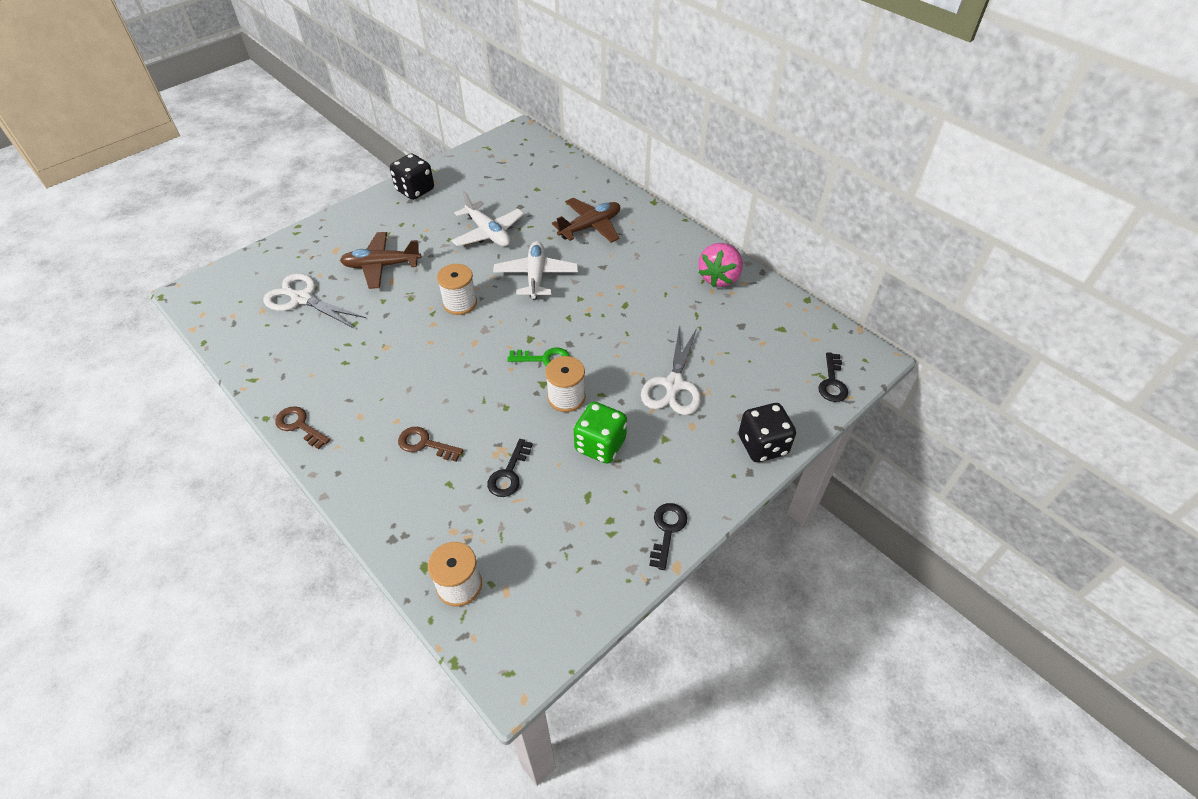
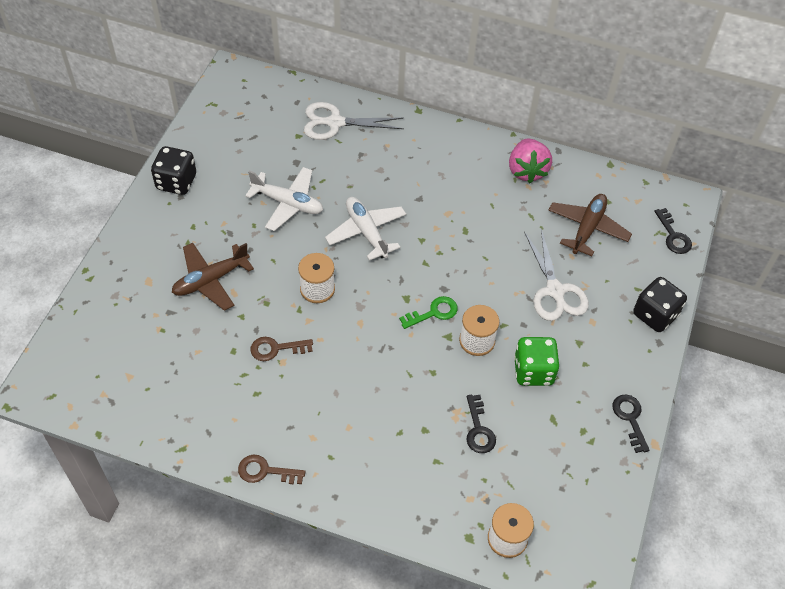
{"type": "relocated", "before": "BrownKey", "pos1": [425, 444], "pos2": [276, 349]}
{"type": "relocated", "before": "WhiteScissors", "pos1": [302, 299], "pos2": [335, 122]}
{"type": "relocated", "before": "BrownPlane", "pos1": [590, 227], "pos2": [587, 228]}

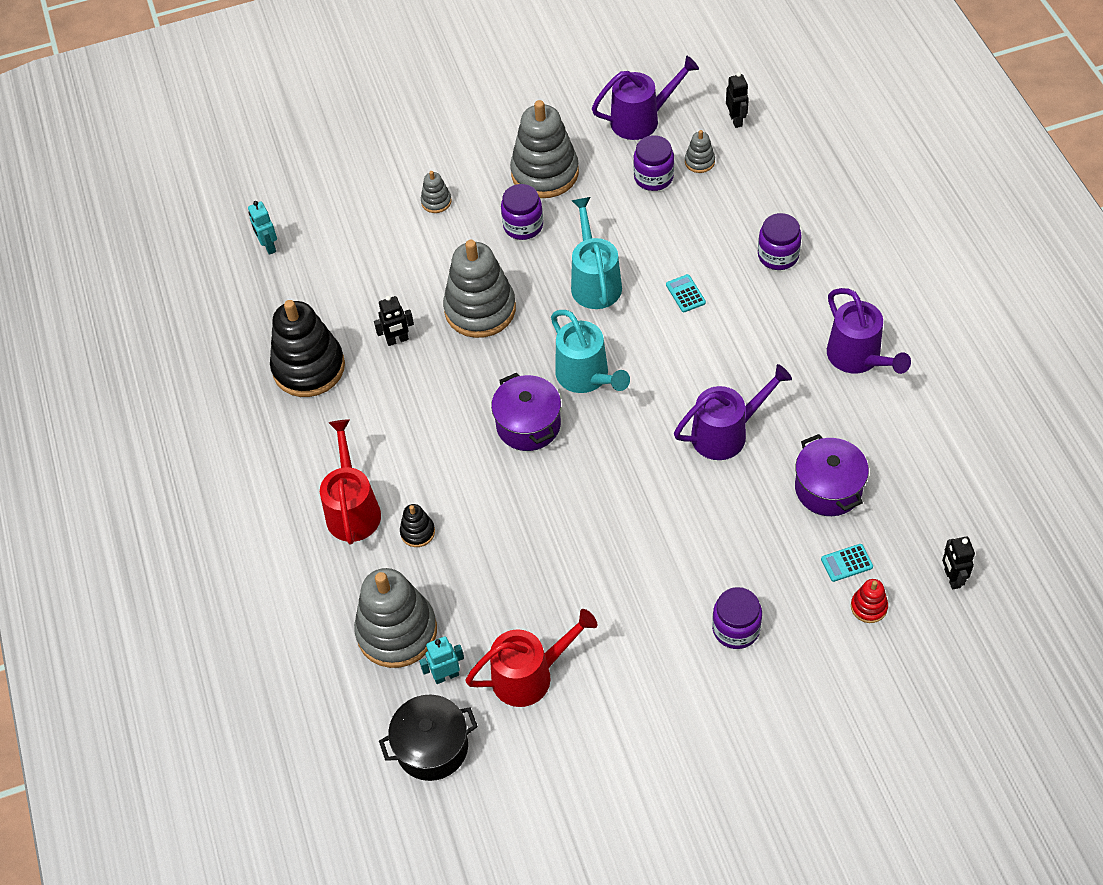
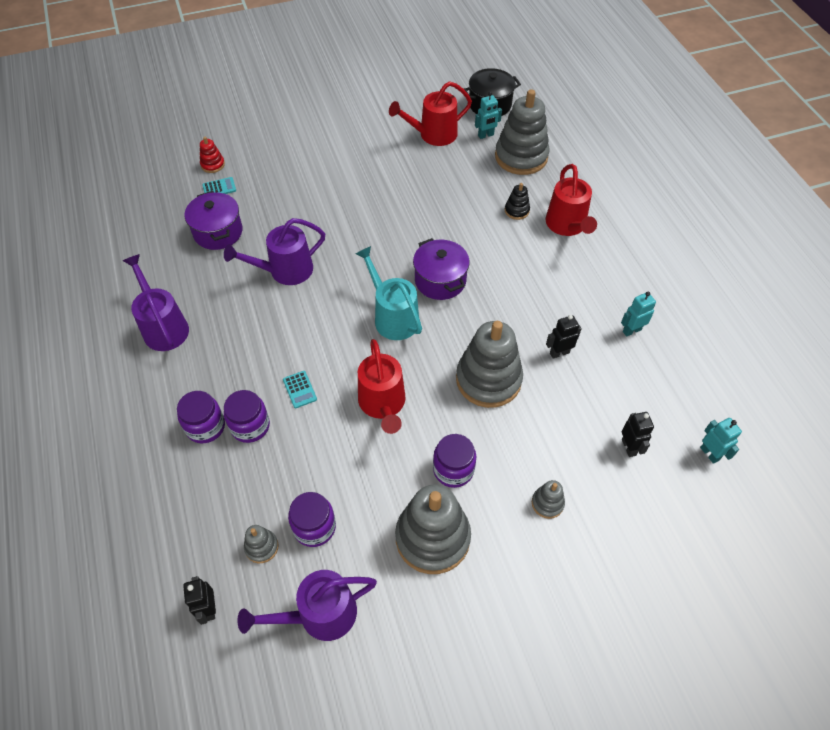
{"type": "relocated", "before": "PurpleJar", "pos1": [736, 629], "pos2": [250, 426]}
{"type": "colour", "before": "TurquoiseWateringCan", "after": "RedWateringCan", "pos1": [594, 281], "pos2": [383, 404]}
{"type": "exchanged", "before": "BlackStackingToy", "after": "TurquoiseRobot", "pos1": [309, 368], "pos2": [631, 330]}
{"type": "relocated", "before": "BlackRobot", "pos1": [952, 578], "pos2": [629, 447]}

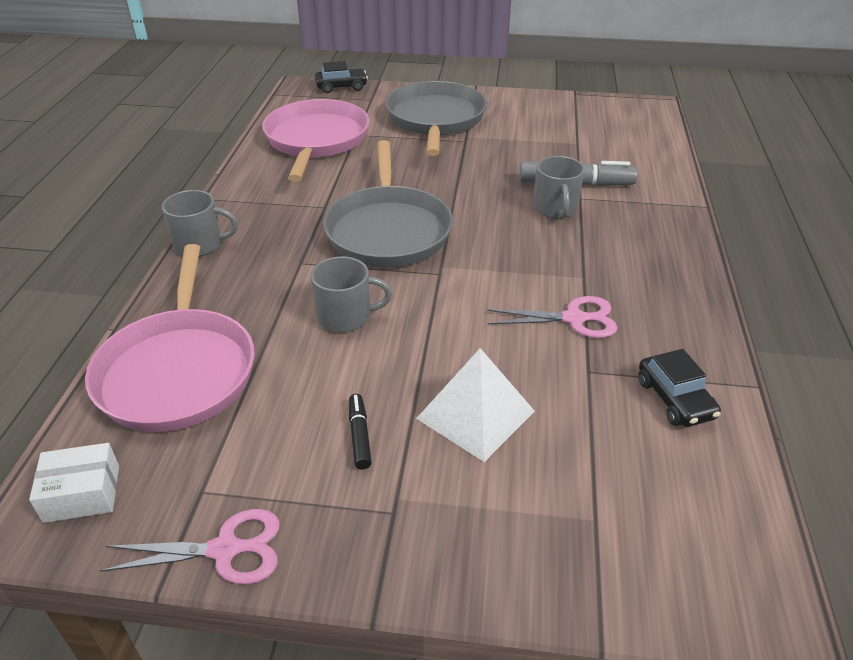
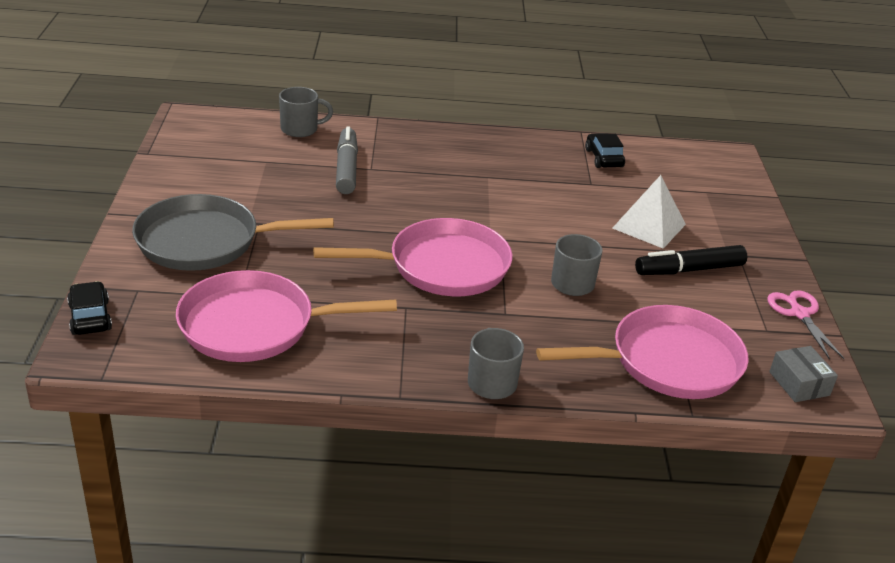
{"type": "relocated", "before": "GreyMug", "pos1": [555, 208], "pos2": [300, 129]}
{"type": "colour", "before": "GreyPan", "after": "PinkPan", "pos1": [388, 231], "pos2": [442, 266]}
{"type": "spun", "before": "BlackCar", "pos1": [674, 399], "pos2": [604, 158], "turn": -75}
{"type": "size", "before": "BlackMarker", "pos1": [359, 435], "pos2": [689, 270], "scale": 1.92}
{"type": "colour", "before": "WhiteBox", "after": "GreyBox", "pos1": [82, 493], "pos2": [799, 383]}
{"type": "missing", "before": "PinkScissors", "pos1": [574, 319]}

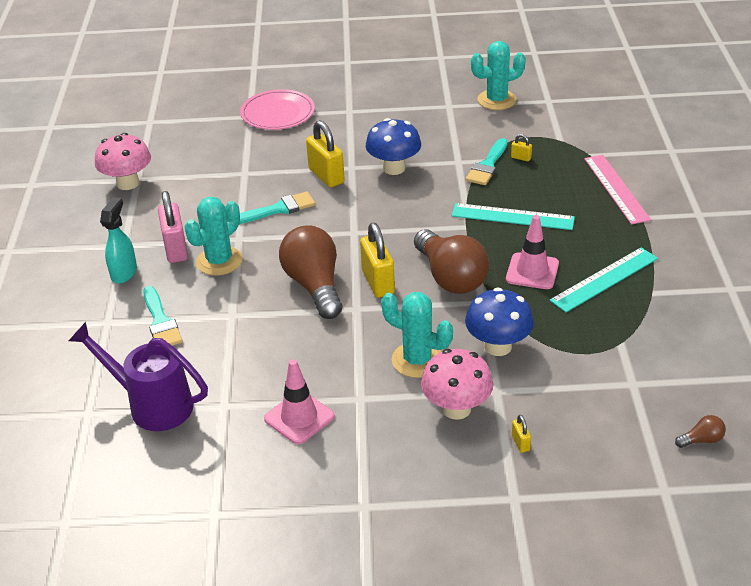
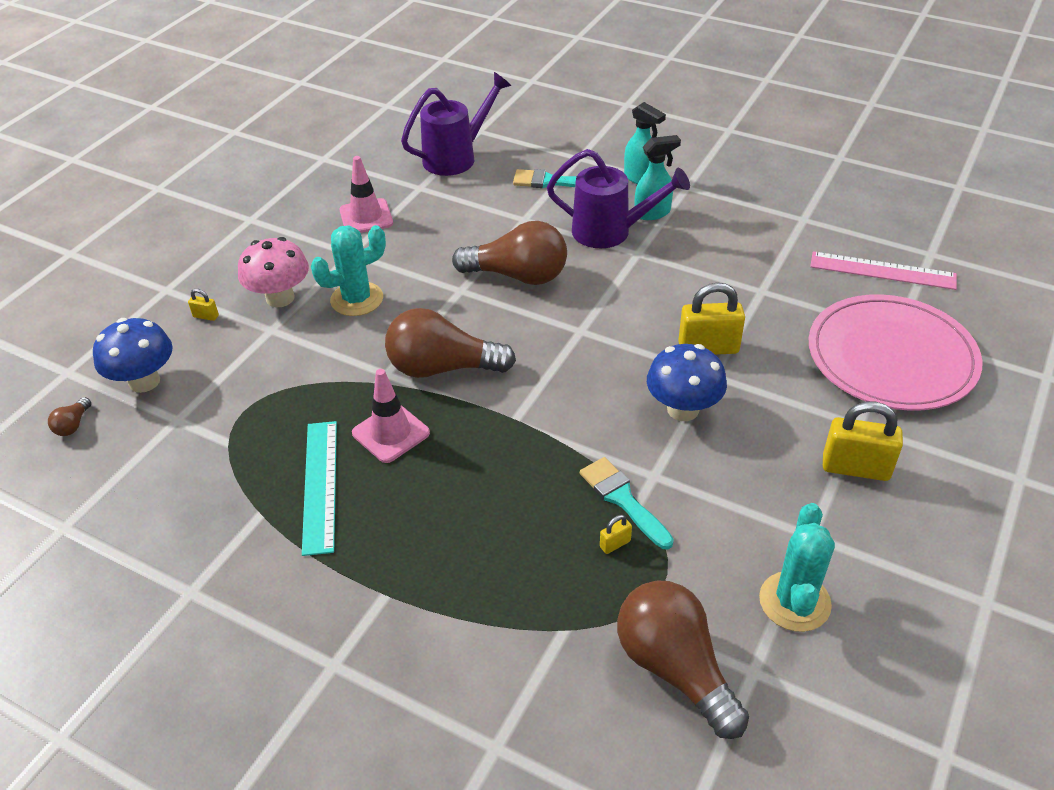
{"type": "relocated", "before": "BlueMushroom", "pos1": [498, 346], "pos2": [144, 381]}
{"type": "exchanged", "before": "TurquoiseCactus", "after": "PurpleWateringCan", "pos1": [219, 261], "pos2": [610, 232]}
{"type": "appeared", "after": "BrownLightBulb", "pos2": [674, 668]}
{"type": "exchanged", "before": "PinkPadlock", "after": "TurquoiseSprayBottle", "pos1": [176, 249], "pos2": [653, 213]}
{"type": "size", "before": "PinkPlate", "pos1": [277, 113], "pos2": [891, 357], "scale": 1.53}
{"type": "relocated", "before": "PinkRuler", "pos1": [616, 188], "pos2": [882, 271]}
{"type": "relocated", "before": "YellowPadlock", "pos1": [378, 282], "pos2": [855, 468]}
{"type": "missing", "before": "PinkMushroom", "pos1": [128, 183]}
{"type": "missing", "before": "TurquoiseBrush", "pos1": [278, 209]}
{"type": "missing", "before": "TurquoiseRuler", "pos1": [512, 217]}

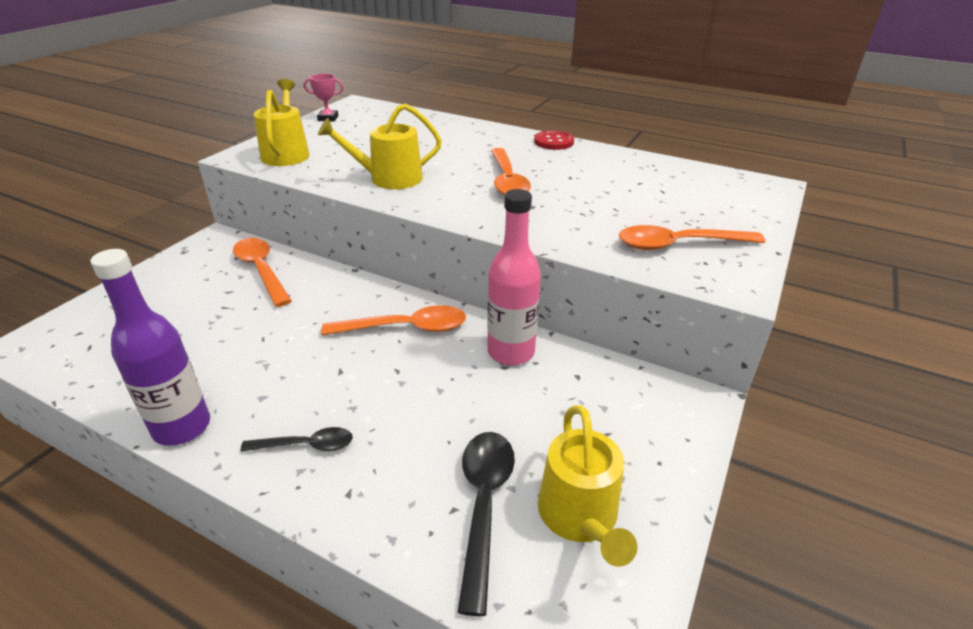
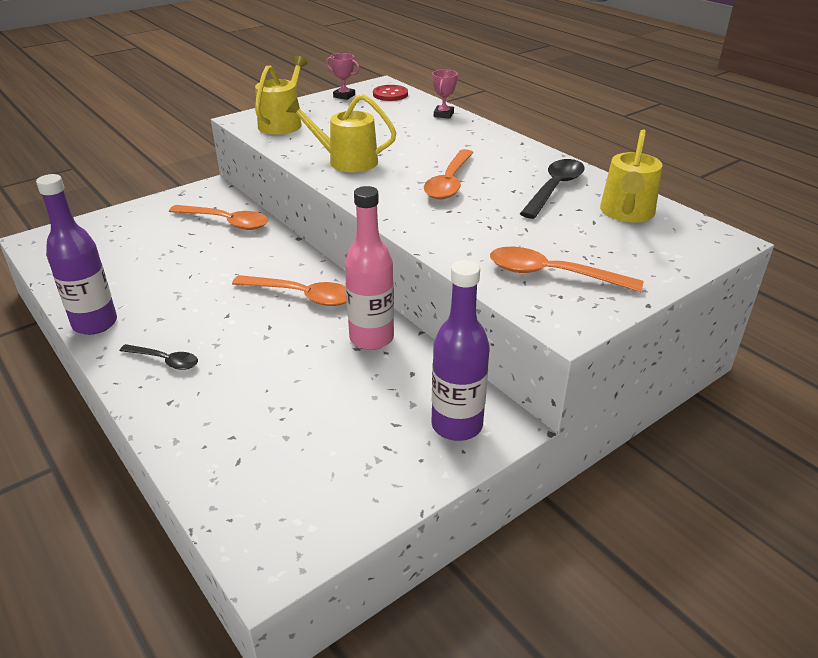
{"type": "spun", "before": "OrangeSpoon", "pos1": [261, 270], "pos2": [226, 222], "turn": 120}
{"type": "relocated", "before": "RedButton", "pos1": [553, 142], "pos2": [390, 94]}
{"type": "appeared", "after": "PurpleBottle", "pos2": [457, 425]}
{"type": "appeared", "after": "PinkTrophy", "pos2": [443, 114]}
{"type": "relocated", "before": "BlackSpoon", "pos1": [484, 505], "pos2": [554, 189]}
{"type": "relocated", "before": "YellowWateringCan", "pos1": [580, 516], "pos2": [626, 213]}

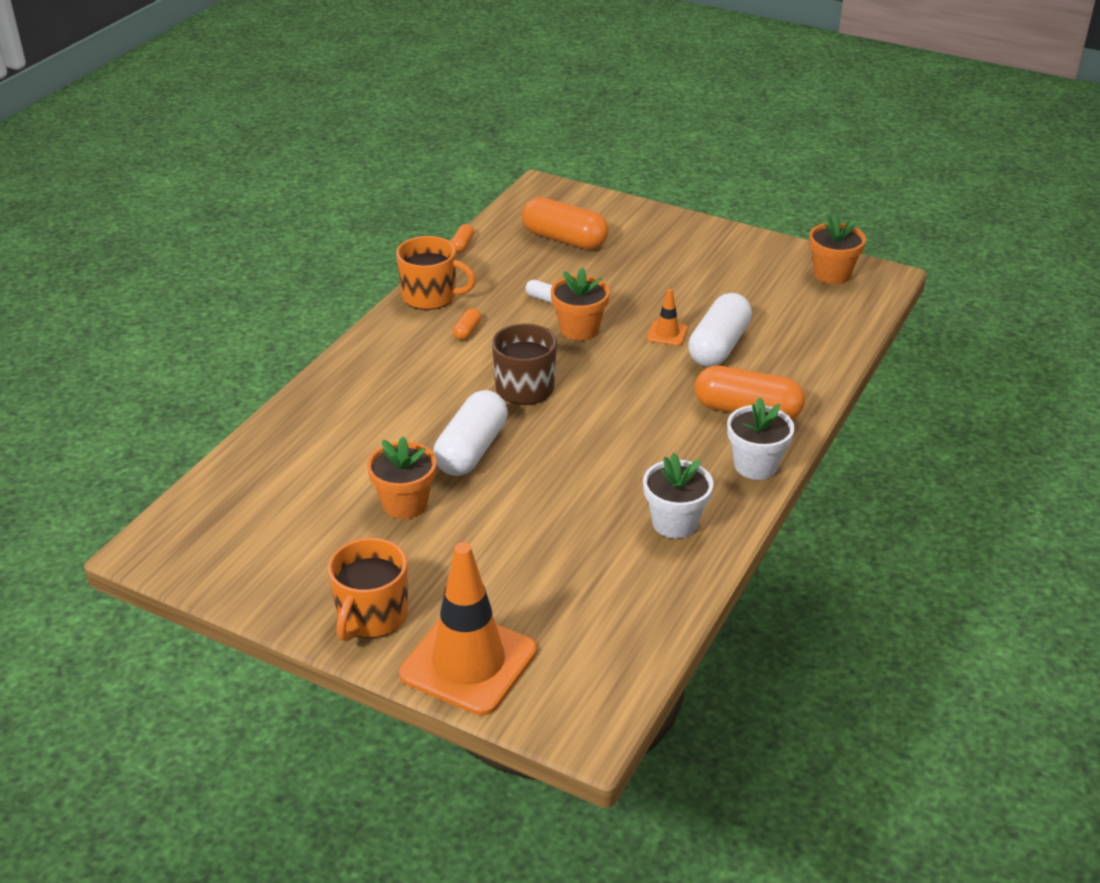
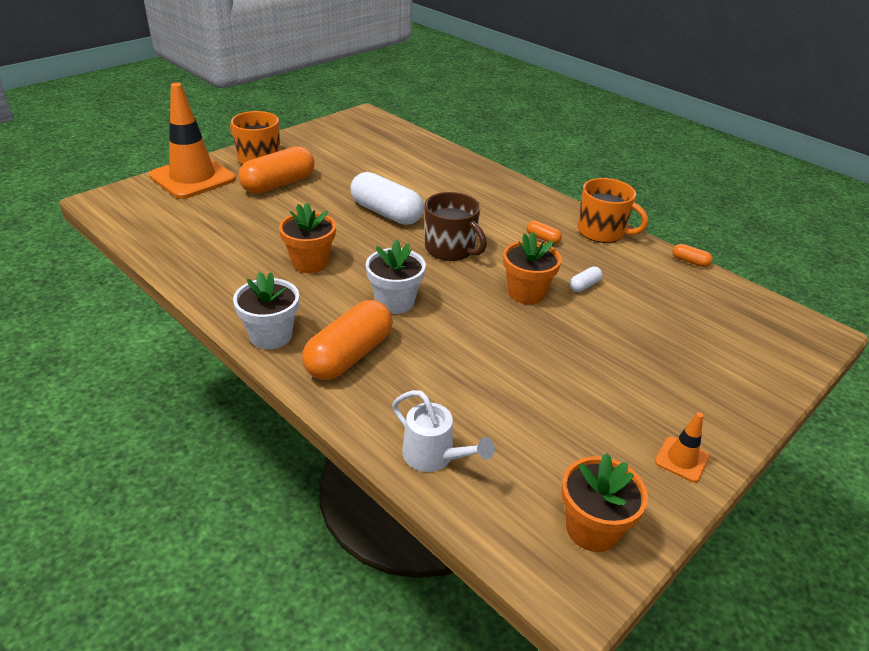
{"type": "relocated", "before": "OrangeCapsule", "pos1": [564, 239], "pos2": [278, 184]}
{"type": "relocated", "before": "OrangeFlowerPot", "pos1": [405, 504], "pos2": [310, 262]}
{"type": "relocated", "before": "WhiteFlowerPot", "pos1": [675, 523], "pos2": [395, 302]}
{"type": "appeared", "after": "WhiteWateringCan", "pos2": [434, 456]}
{"type": "spun", "before": "OrangeMug", "pos1": [430, 296], "pos2": [602, 232], "turn": -90}
{"type": "relocated", "before": "OrangeTrafficCone", "pos1": [667, 334], "pos2": [681, 459]}
{"type": "missing", "before": "WhiteCapsule", "pos1": [719, 346]}

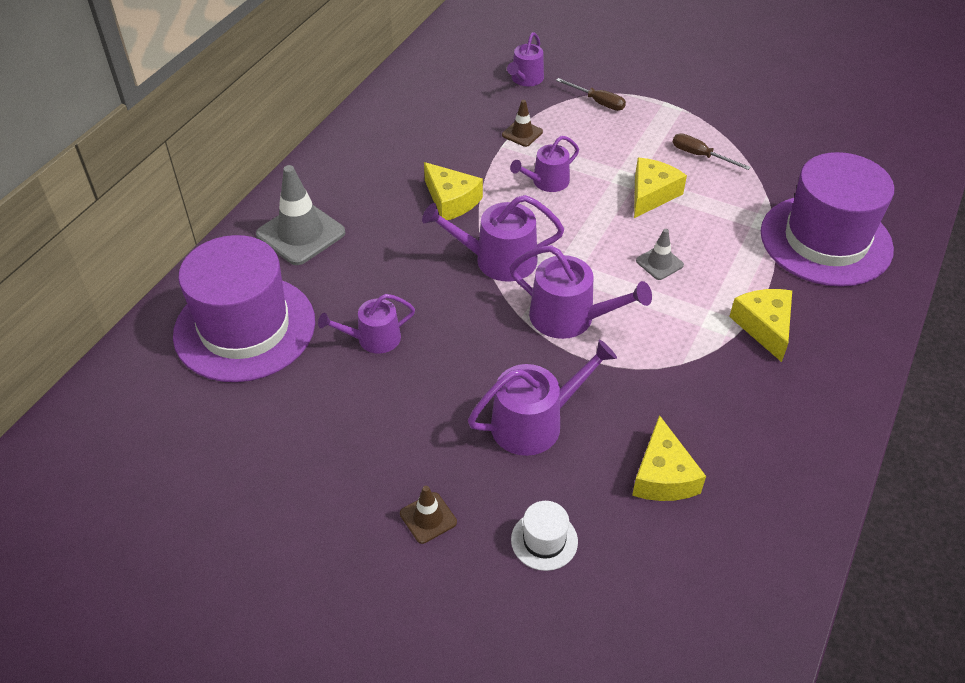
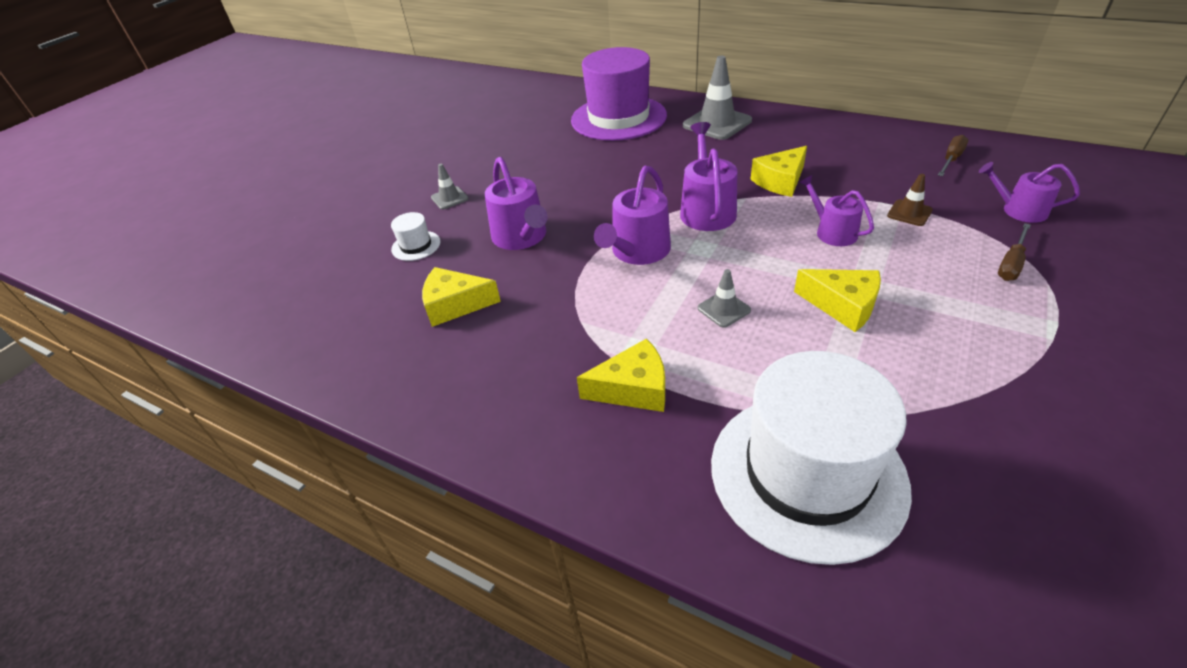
{"type": "colour", "before": "BrownTrafficCone", "after": "GreyTrafficCone", "pos1": [428, 518], "pos2": [449, 198]}
{"type": "colour", "before": "PurpleHat", "after": "WhiteHat", "pos1": [826, 240], "pos2": [807, 474]}
{"type": "relocated", "before": "BrownScrewdriver", "pos1": [700, 156], "pos2": [951, 159]}
{"type": "missing", "before": "PurpleWateringCan", "pos1": [373, 339]}

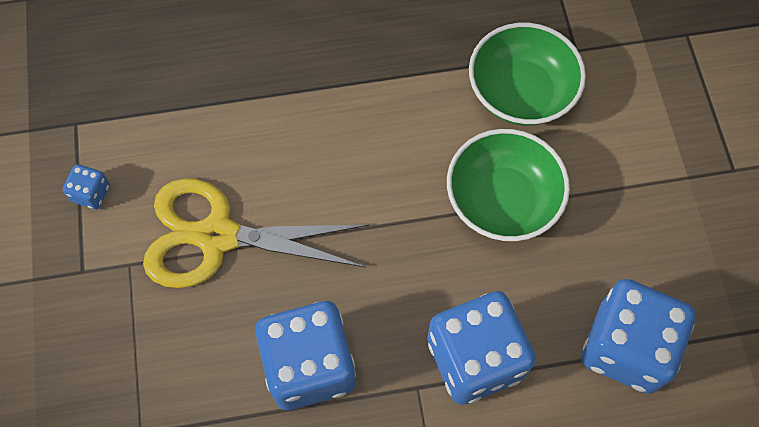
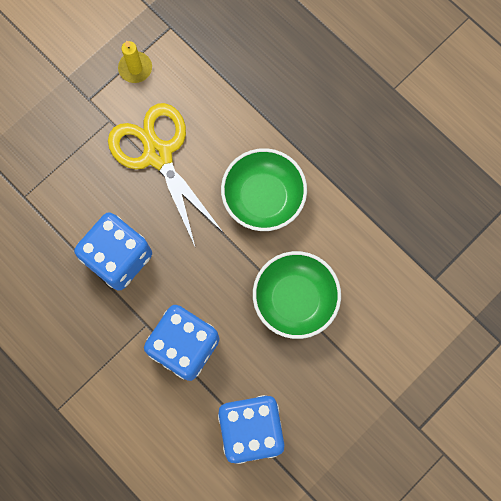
{"type": "exchanged", "before": "BlueDice", "after": "YellowCandle", "pos1": [91, 193], "pos2": [135, 68]}
{"type": "relocated", "before": "GreenBowl", "pos1": [521, 92], "pos2": [263, 197]}

